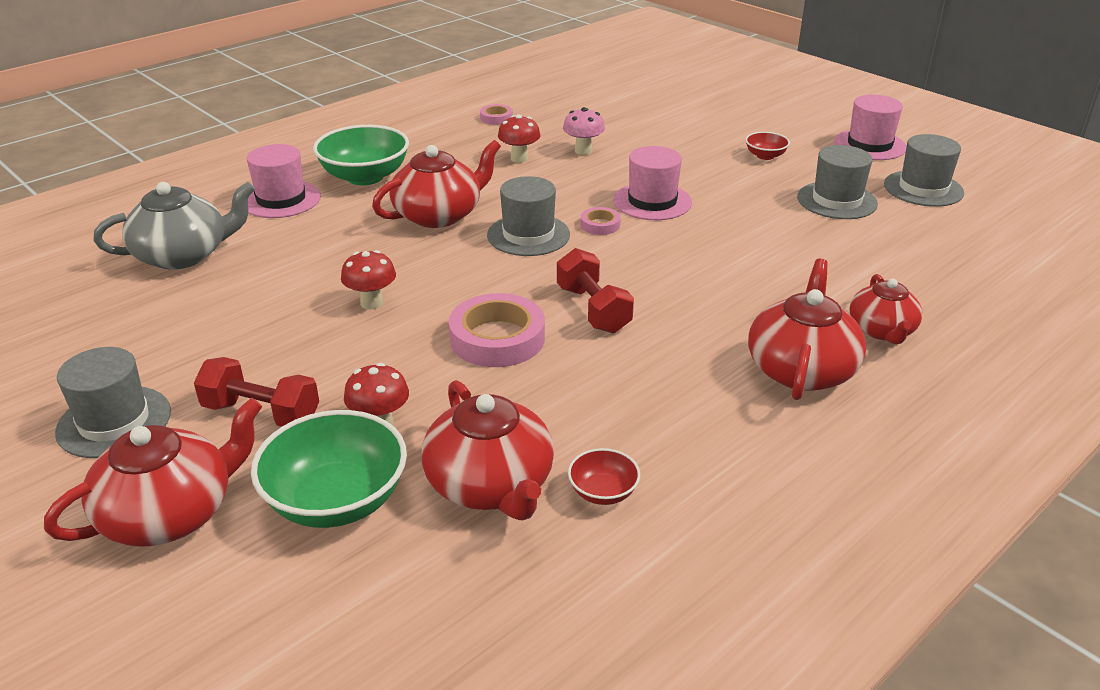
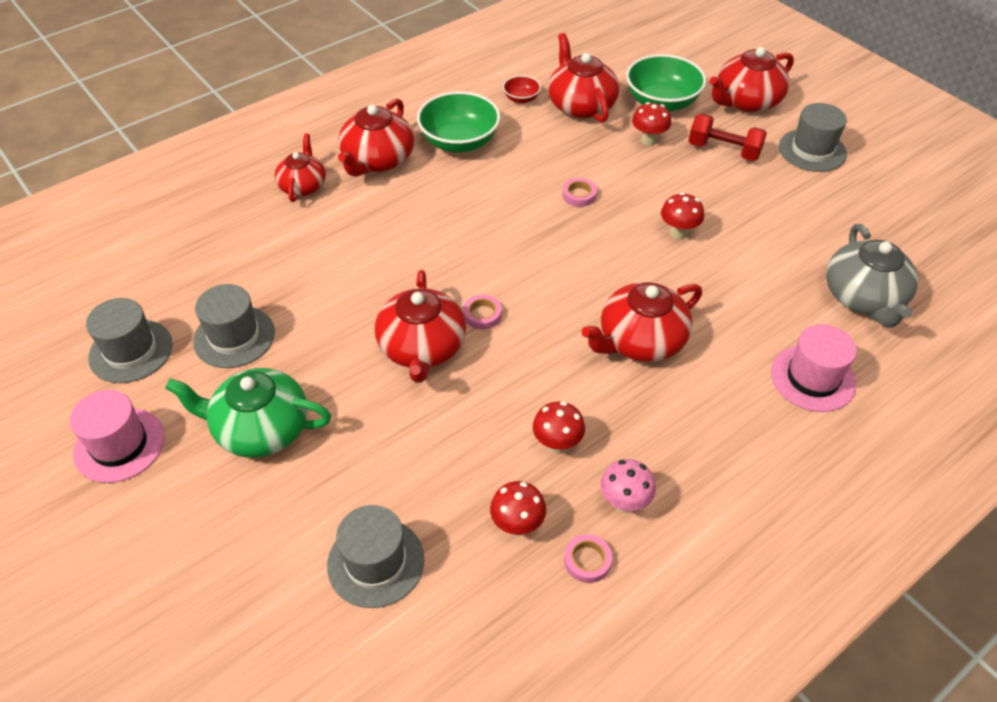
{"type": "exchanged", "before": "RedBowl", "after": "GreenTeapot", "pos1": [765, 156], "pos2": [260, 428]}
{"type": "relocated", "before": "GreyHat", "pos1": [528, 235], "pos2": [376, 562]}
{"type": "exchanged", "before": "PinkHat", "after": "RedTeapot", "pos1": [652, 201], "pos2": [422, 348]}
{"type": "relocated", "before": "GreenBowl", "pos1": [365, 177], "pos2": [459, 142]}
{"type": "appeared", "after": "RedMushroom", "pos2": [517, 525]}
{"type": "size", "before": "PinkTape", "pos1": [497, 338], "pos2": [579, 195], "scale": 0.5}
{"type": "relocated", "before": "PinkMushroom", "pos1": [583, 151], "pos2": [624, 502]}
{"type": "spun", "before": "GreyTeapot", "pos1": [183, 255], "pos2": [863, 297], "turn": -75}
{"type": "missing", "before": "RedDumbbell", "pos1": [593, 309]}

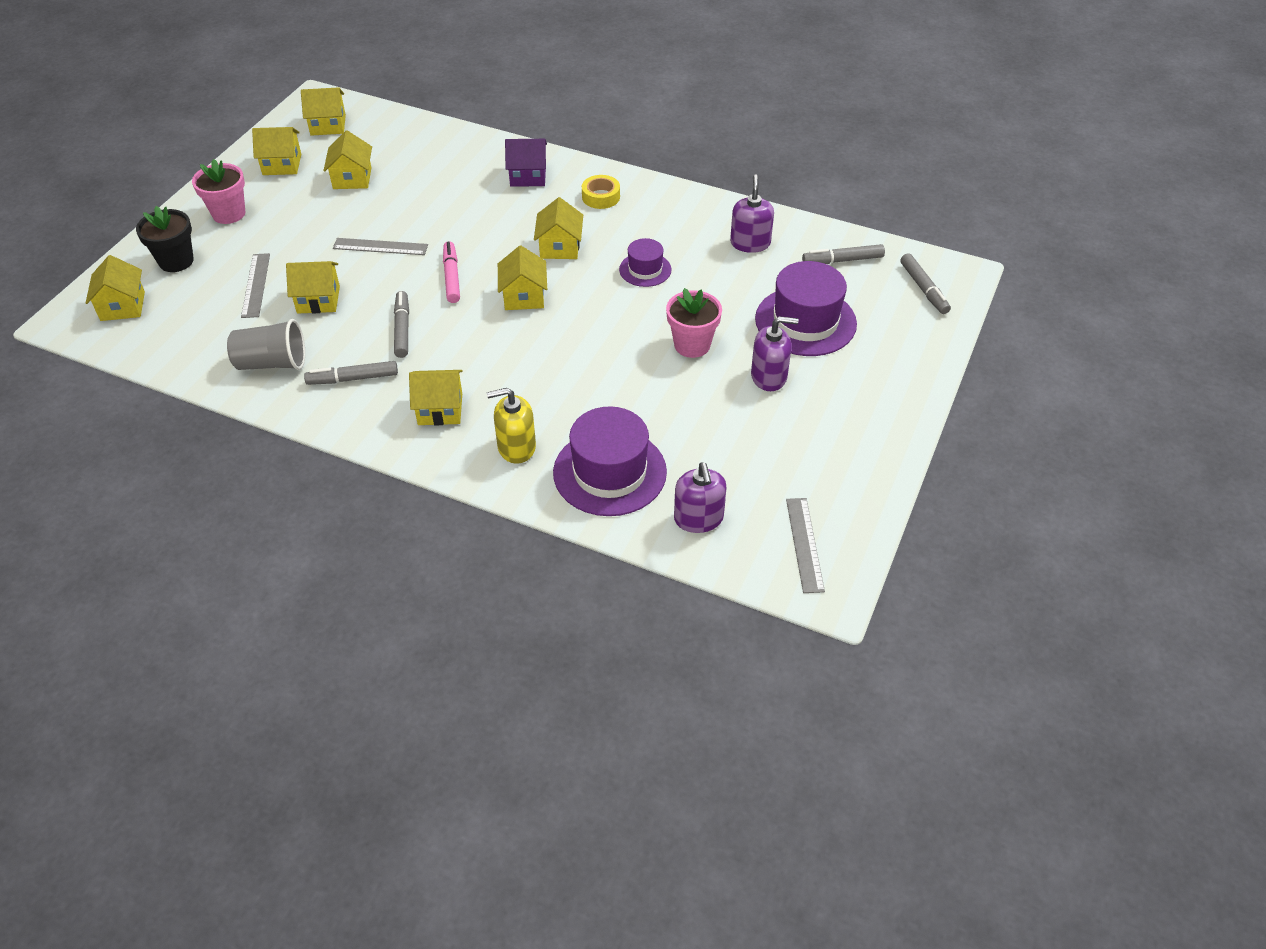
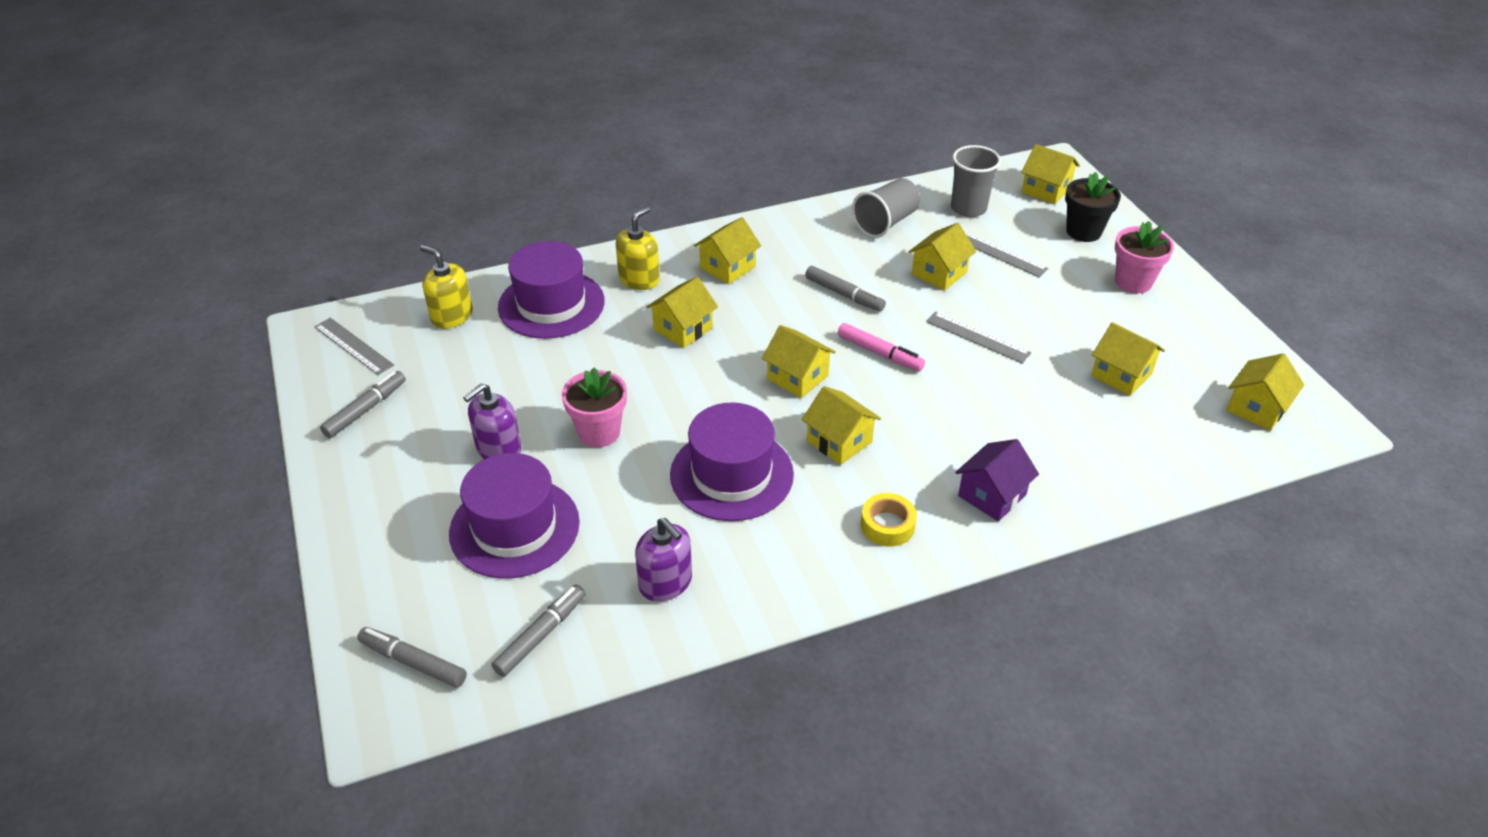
{"type": "relocated", "before": "GreyMarker", "pos1": [353, 378], "pos2": [366, 410]}
{"type": "colour", "before": "PurpleSoapDispenser", "after": "YellowSoapDispenser", "pos1": [698, 518], "pos2": [452, 316]}
{"type": "relocated", "before": "YellowHouse", "pos1": [282, 164], "pos2": [683, 329]}
{"type": "size", "before": "PurpleHat", "pos1": [645, 269], "pos2": [731, 474], "scale": 1.85}
{"type": "spun", "before": "GreyRuler", "pos1": [380, 247], "pos2": [977, 337], "turn": 75}
{"type": "appeared", "after": "GreyCup", "pos2": [968, 208]}

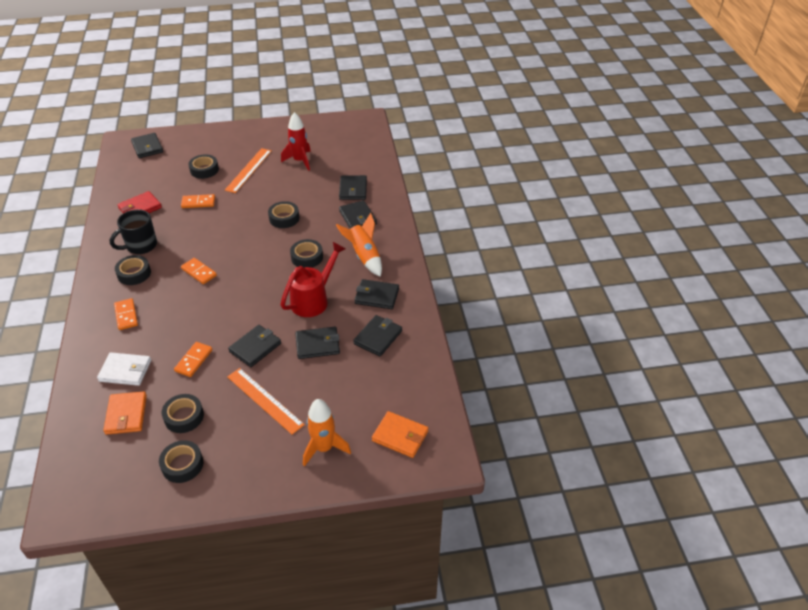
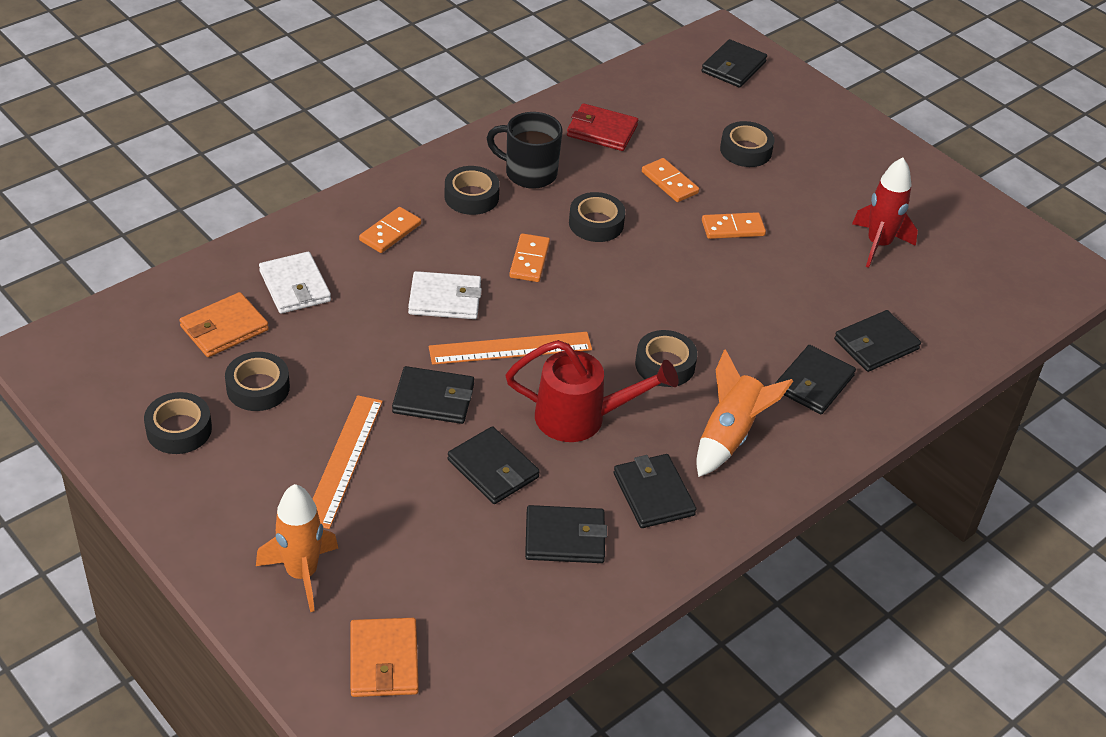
{"type": "appeared", "after": "WhiteWallet", "pos2": [445, 299]}
{"type": "relocated", "before": "OrangeRuler", "pos1": [248, 170], "pos2": [510, 348]}
{"type": "relocated", "before": "BlackTape", "pos1": [284, 218], "pos2": [596, 223]}
{"type": "relocated", "before": "OrangeDomino", "pos1": [193, 360], "pos2": [733, 228]}

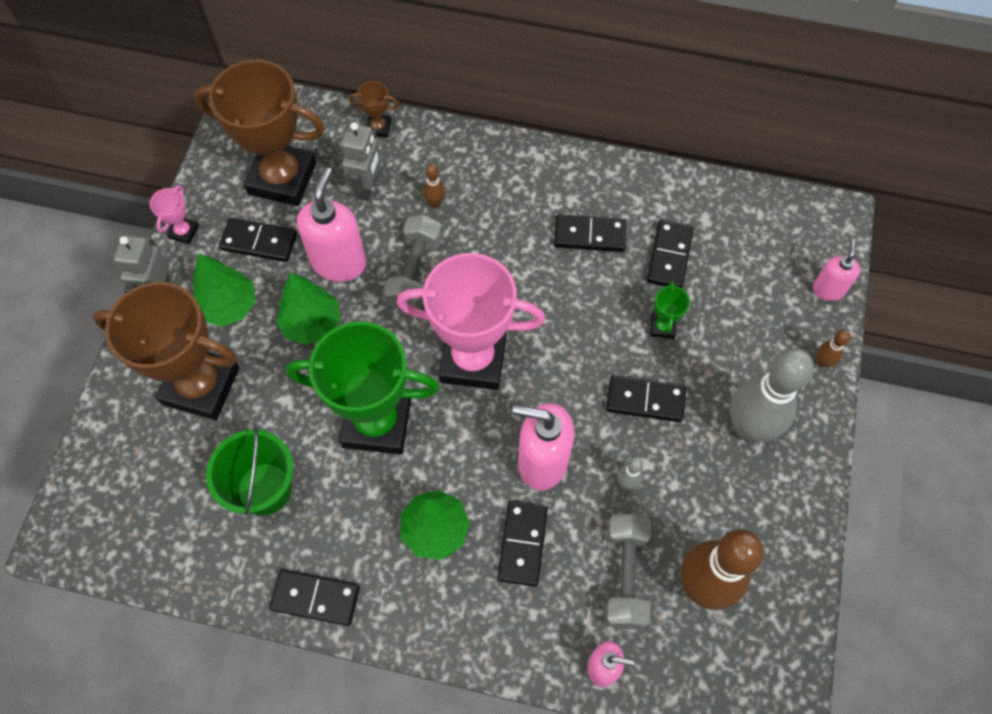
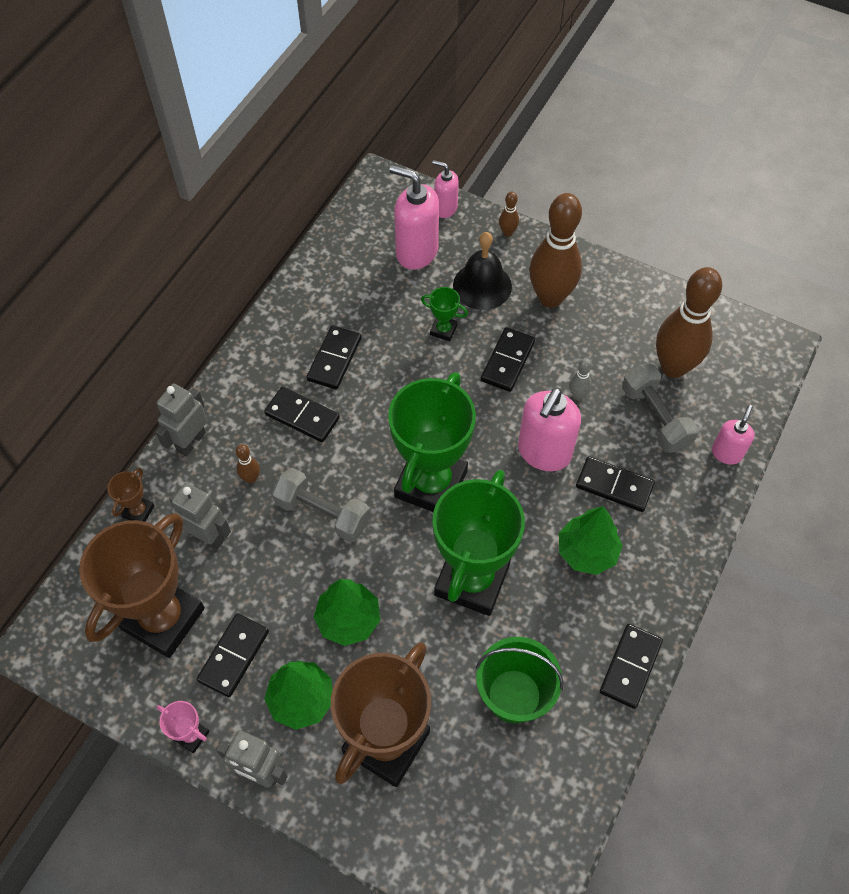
{"type": "appeared", "after": "GreyRobot", "pos2": [191, 441]}
{"type": "relocated", "before": "BlackDomino", "pos1": [669, 256], "pos2": [302, 416]}
{"type": "colour", "before": "PinkTrophy", "after": "GreenTrophy", "pos1": [473, 360], "pos2": [431, 484]}
{"type": "relocated", "before": "PinkSoapDispenser", "pos1": [339, 262], "pos2": [416, 252]}
{"type": "appeared", "after": "BlackBell", "pos2": [482, 286]}
{"type": "colour", "before": "GreyBowlingPin", "after": "BrownBowlingPin", "pos1": [748, 427], "pos2": [550, 297]}
{"type": "spun", "before": "GreyDumbbell", "pos1": [625, 575], "pos2": [655, 417], "turn": 45}

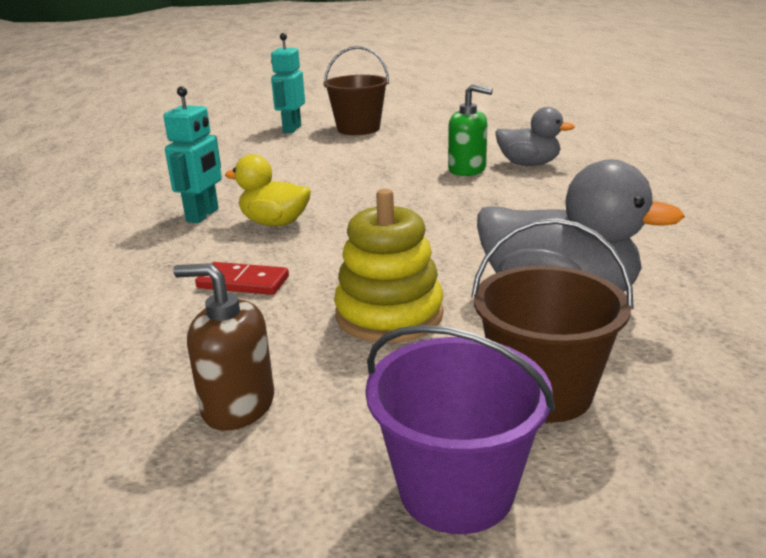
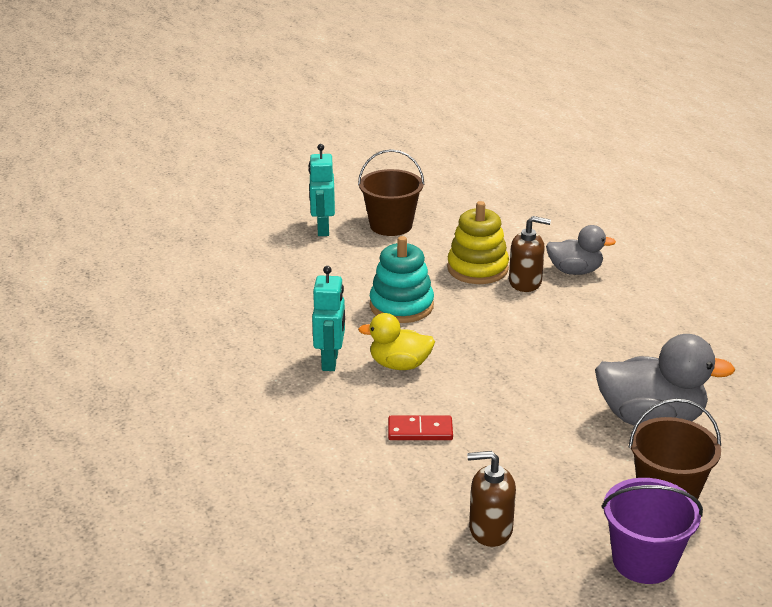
{"type": "appeared", "after": "TurquoiseStackingToy", "pos2": [401, 306]}
{"type": "relocated", "before": "YellowStackingToy", "pos1": [389, 315], "pos2": [477, 269]}
{"type": "colour", "before": "GreenSoapDispenser", "after": "BrownSoapDispenser", "pos1": [467, 170], "pos2": [525, 282]}

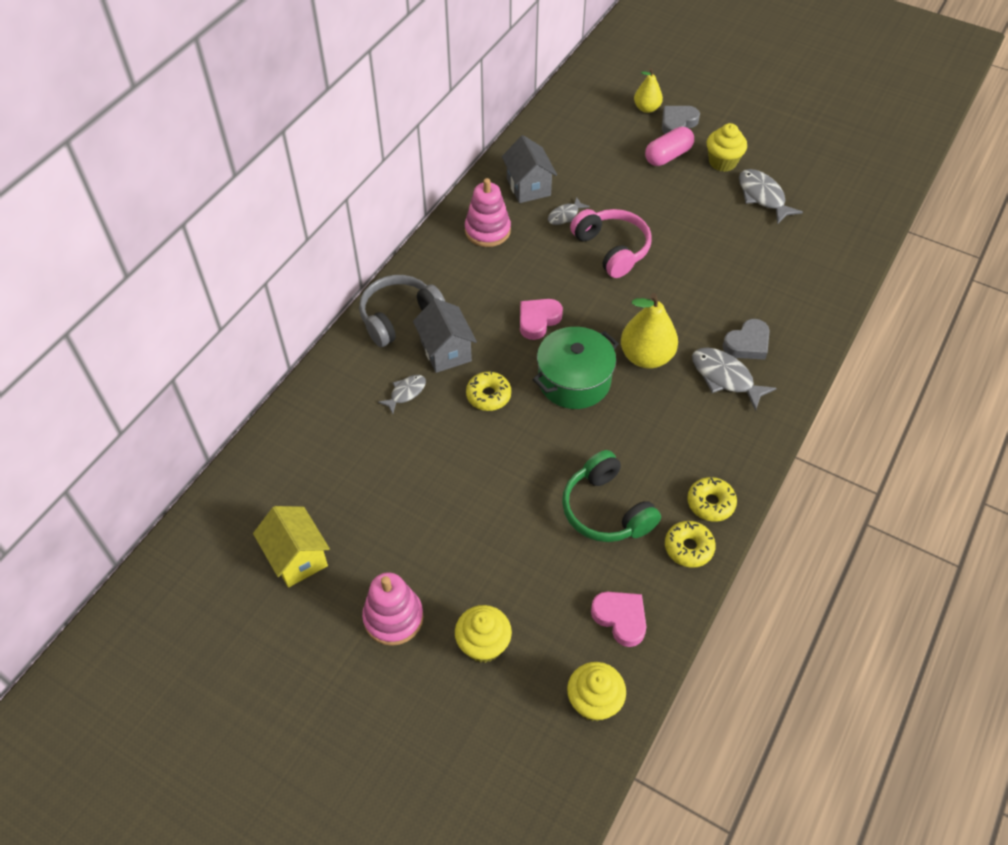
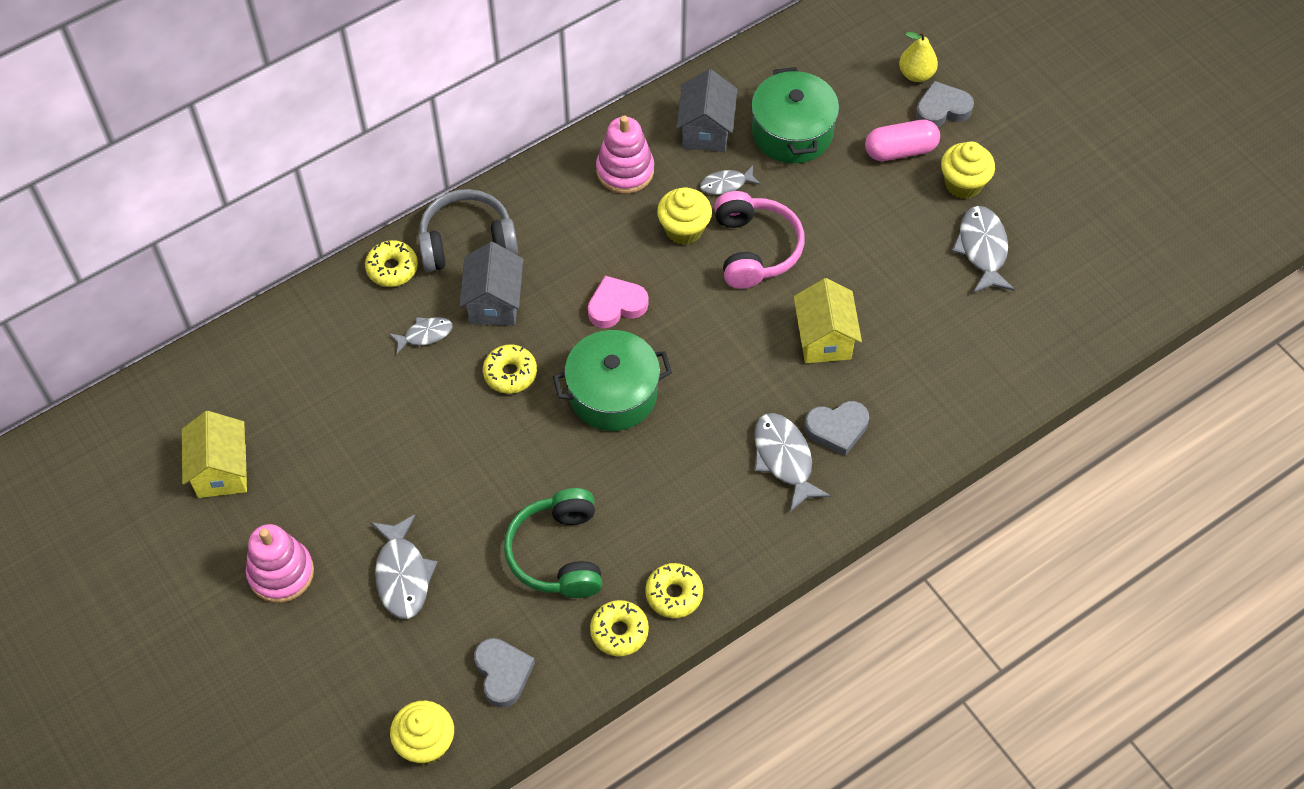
{"type": "appeared", "after": "YellowDonut", "pos2": [392, 268]}
{"type": "appeared", "after": "GreyFish", "pos2": [403, 575]}
{"type": "colour", "before": "PinkHeart", "after": "GreyHeart", "pos1": [620, 618], "pos2": [503, 673]}
{"type": "relocated", "before": "YellowCupcake", "pos1": [483, 644], "pos2": [684, 229]}
{"type": "appeared", "after": "GreenPot", "pos2": [792, 132]}
{"type": "appeared", "after": "YellowHouse", "pos2": [824, 339]}
{"type": "missing", "before": "YellowPear", "pos1": [646, 357]}

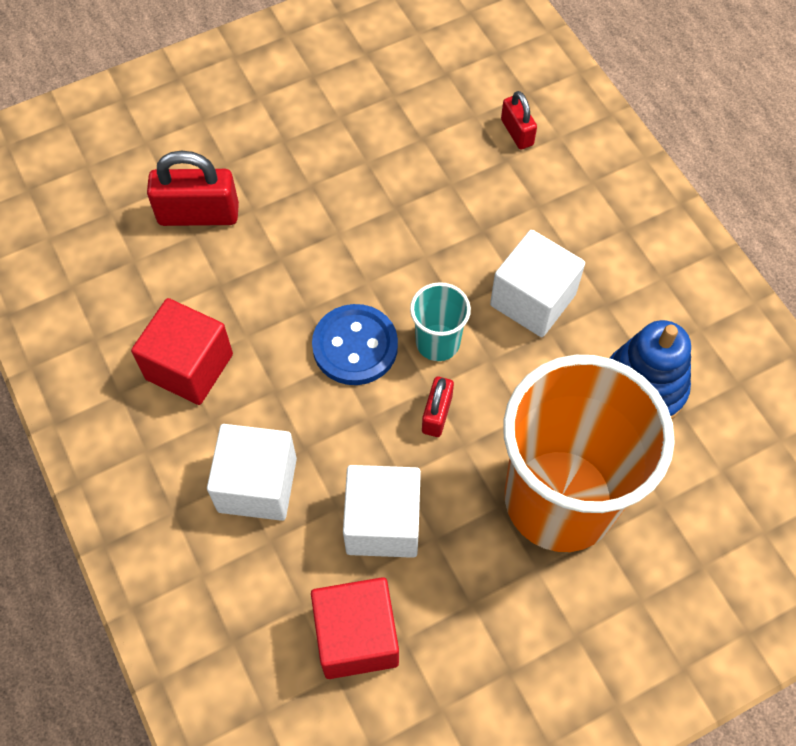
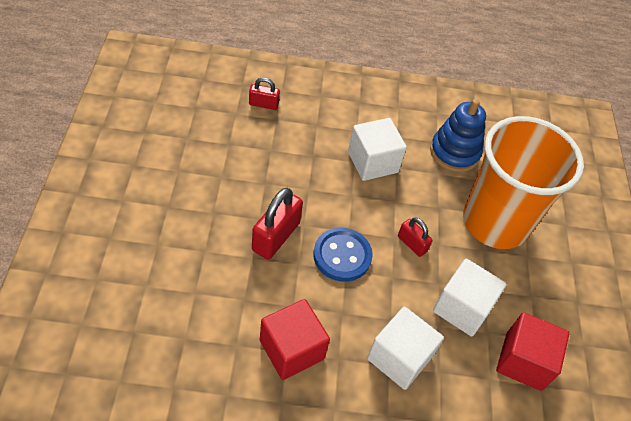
{"type": "relocated", "before": "RedPadlock", "pos1": [198, 214], "pos2": [276, 237]}
{"type": "missing", "before": "TurquoiseCup", "pos1": [437, 342]}

